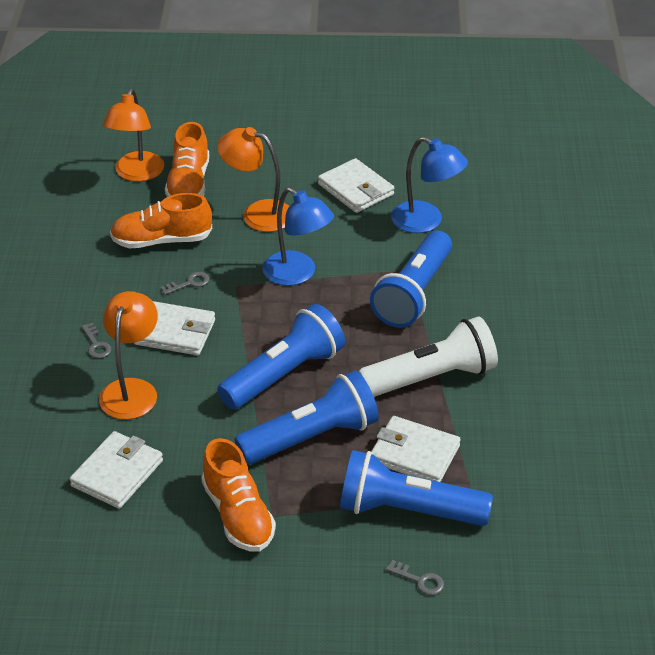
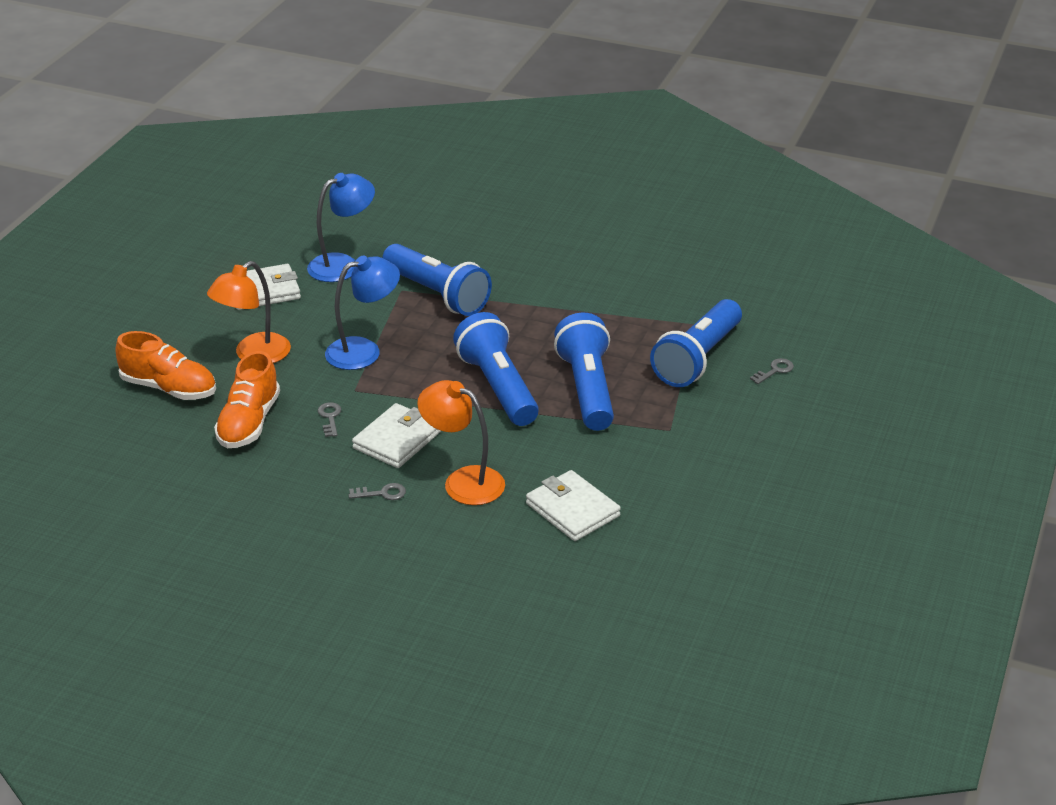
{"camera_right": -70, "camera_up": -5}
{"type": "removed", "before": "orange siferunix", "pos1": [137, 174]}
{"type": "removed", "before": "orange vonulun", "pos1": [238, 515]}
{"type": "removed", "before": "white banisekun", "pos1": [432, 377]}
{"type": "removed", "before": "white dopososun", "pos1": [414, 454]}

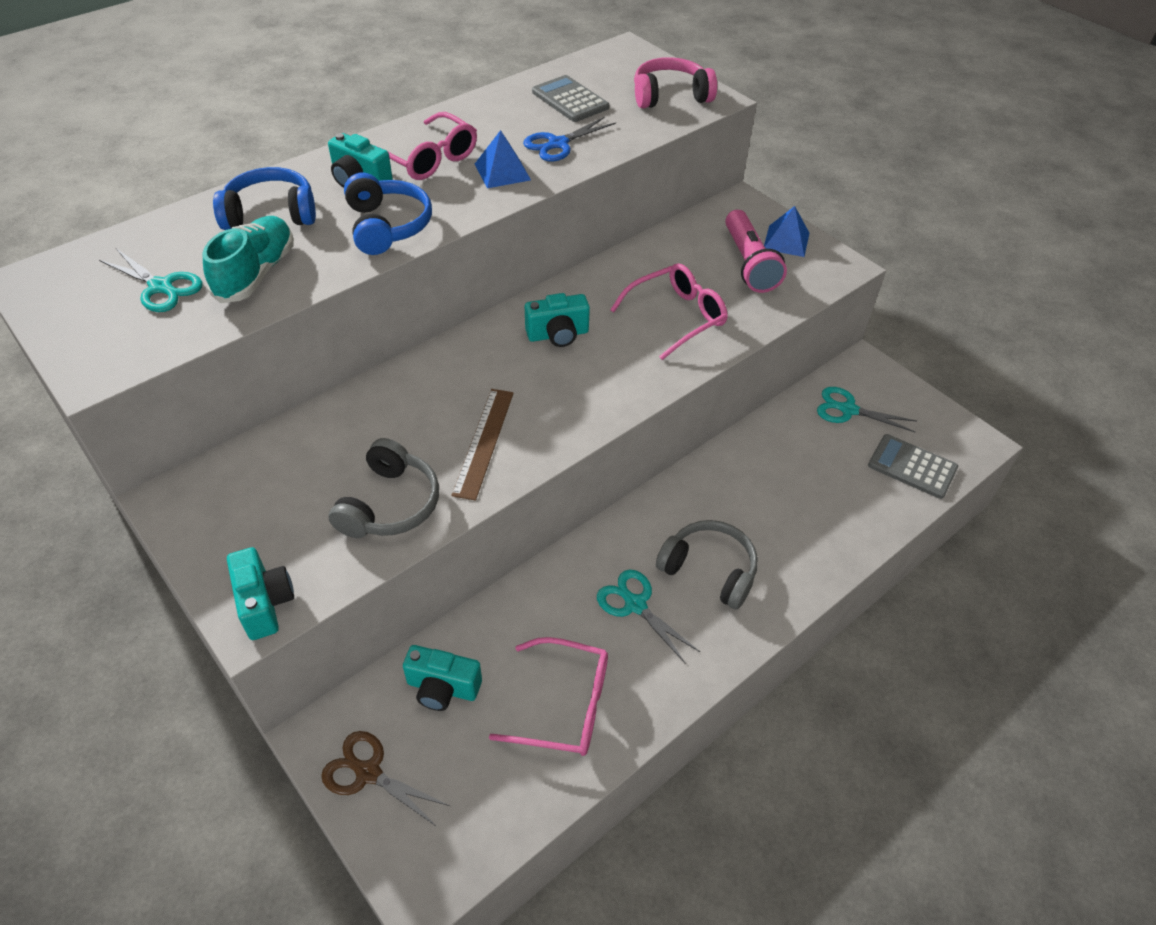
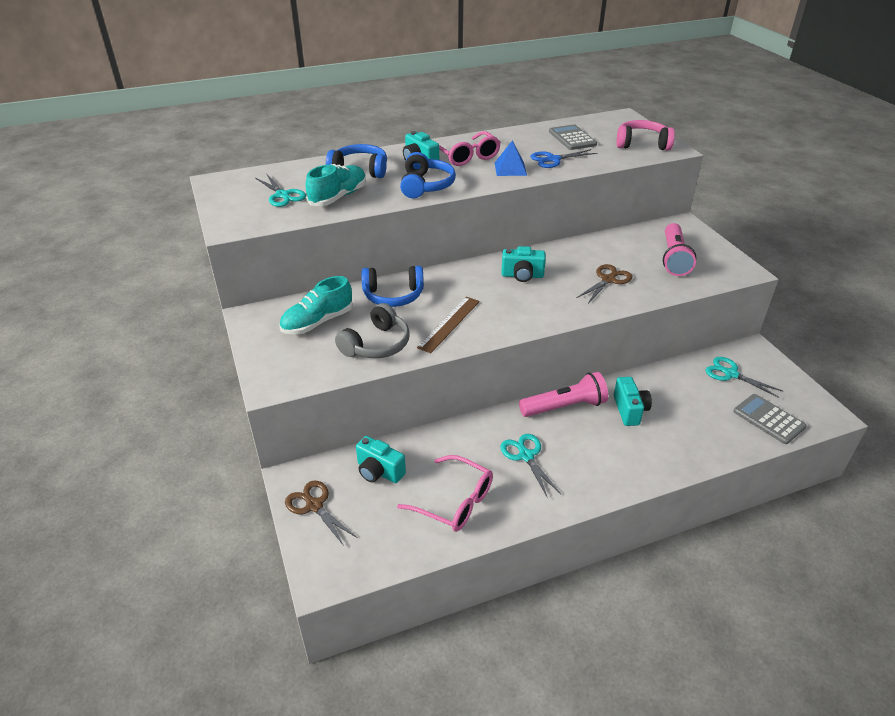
{"camera_right": 20, "camera_up": -10}
{"type": "removed", "before": "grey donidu", "pos1": [709, 570]}
{"type": "removed", "before": "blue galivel", "pos1": [786, 241]}
{"type": "added", "after": "turquoise vonulun", "pos2": [318, 322]}
{"type": "added", "after": "blue donidu", "pos2": [393, 295]}
{"type": "added", "after": "pink banisekun", "pos2": [564, 407]}
{"type": "moved", "before": "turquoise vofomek", "pos1": [264, 603], "pos2": [629, 410]}
{"type": "replaced", "before": "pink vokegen", "after": "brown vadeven", "pos1": [676, 317], "pos2": [608, 280]}

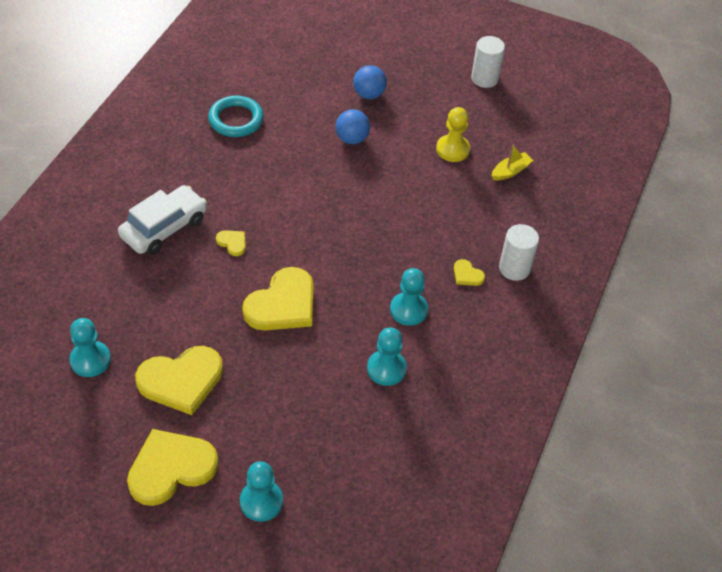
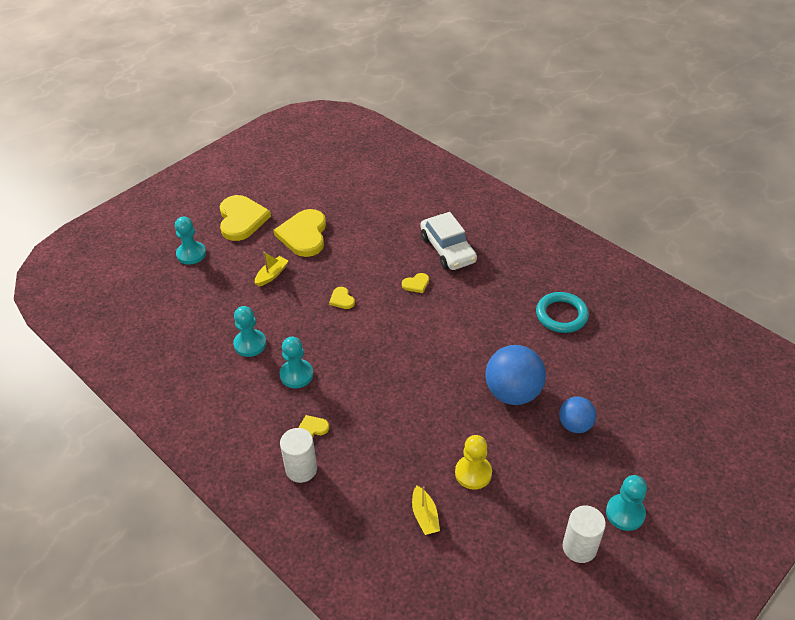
{"camera_right": 115, "camera_up": -5}
{"type": "added", "after": "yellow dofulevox", "pos2": [271, 275]}
{"type": "moved", "before": "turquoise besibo", "pos1": [90, 360], "pos2": [625, 513]}
{"type": "resized", "before": "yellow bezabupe", "pos1": [282, 304], "pos2": [342, 299], "scale": 0.44}
{"type": "resized", "before": "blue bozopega", "pos1": [352, 139], "pos2": [513, 393], "scale": 1.68}

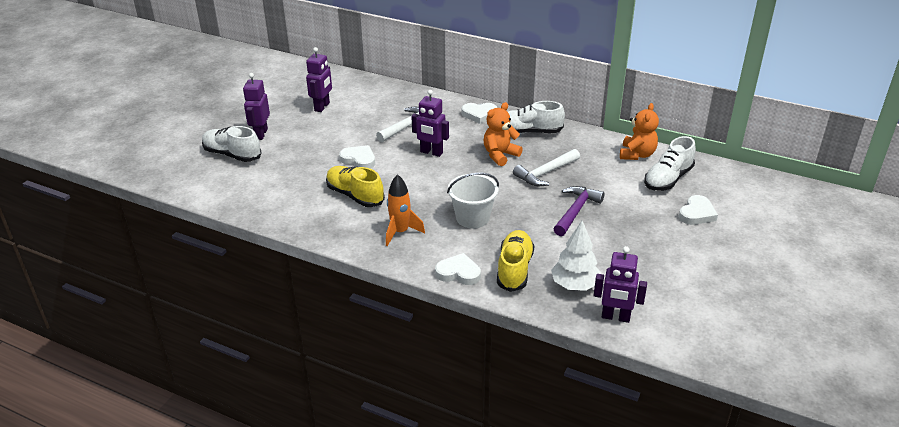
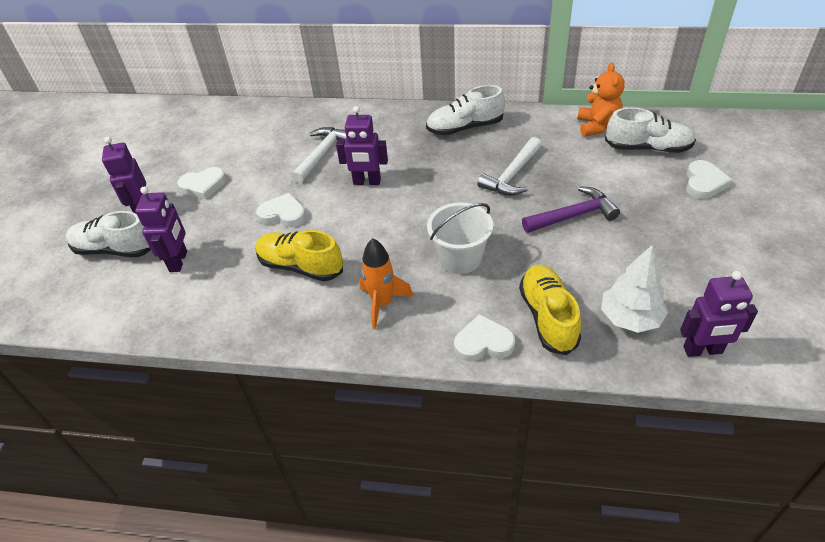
{"camera_right": -15, "camera_up": 10}
{"type": "removed", "before": "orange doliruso", "pos1": [500, 155]}
{"type": "moved", "before": "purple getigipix", "pos1": [322, 107], "pos2": [179, 261]}
{"type": "moved", "before": "white bezabupe", "pos1": [479, 114], "pos2": [203, 186]}
{"type": "turned", "before": "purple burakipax", "pos1": [576, 211], "pos2": [573, 215], "turn": 60}
{"type": "turned", "before": "white vonulun", "pos1": [668, 179], "pos2": [647, 148], "turn": -105}

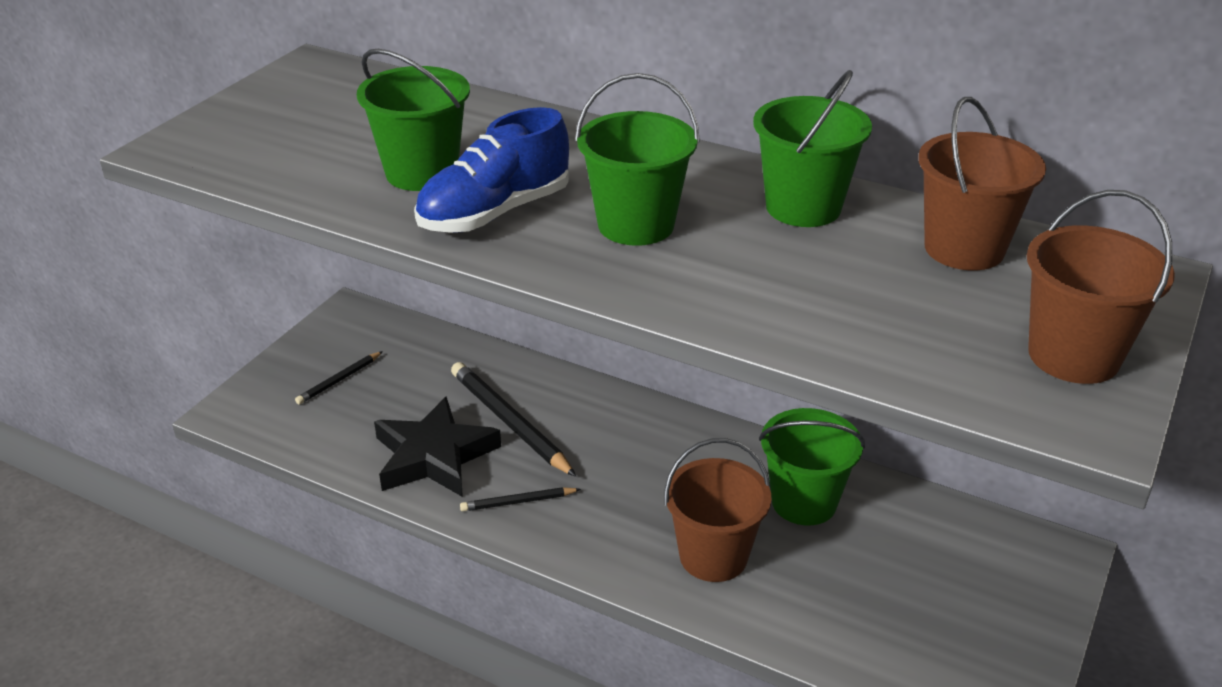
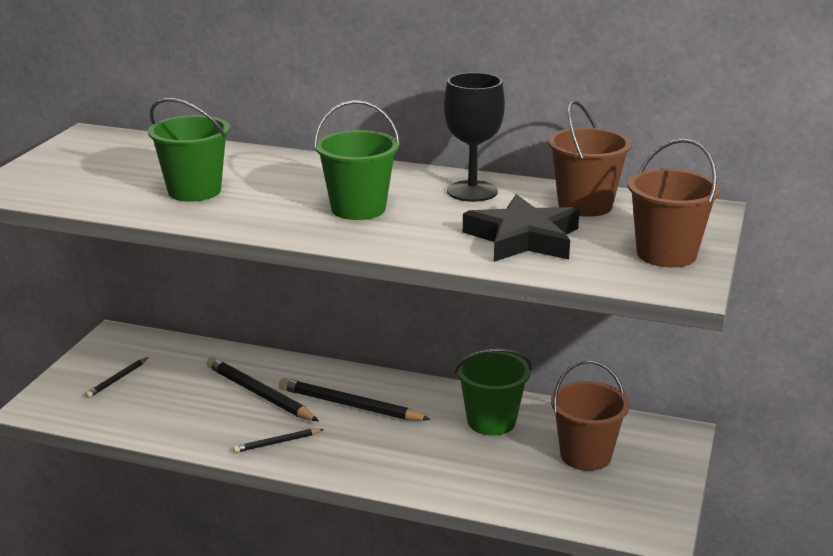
{"camera_right": -10, "camera_up": -10}
{"type": "removed", "before": "blue vonulun", "pos1": [494, 213]}
{"type": "added", "after": "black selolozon", "pos2": [349, 405]}
{"type": "moved", "before": "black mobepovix", "pos1": [434, 456], "pos2": [523, 238]}
{"type": "moved", "before": "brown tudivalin", "pos1": [713, 556], "pos2": [585, 455]}
{"type": "replaced", "before": "green tudivalin", "after": "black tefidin", "pos1": [803, 207], "pos2": [472, 191]}

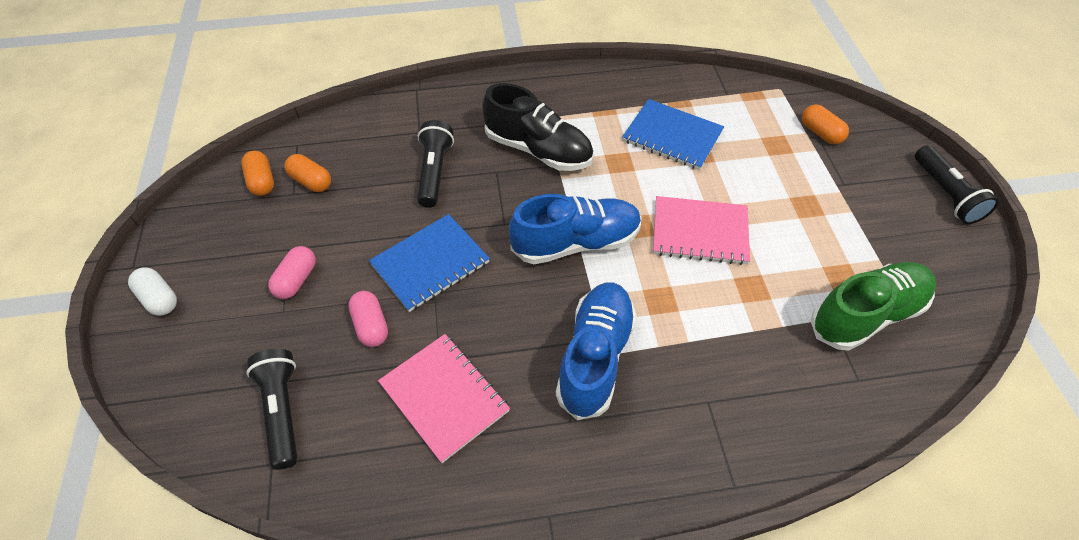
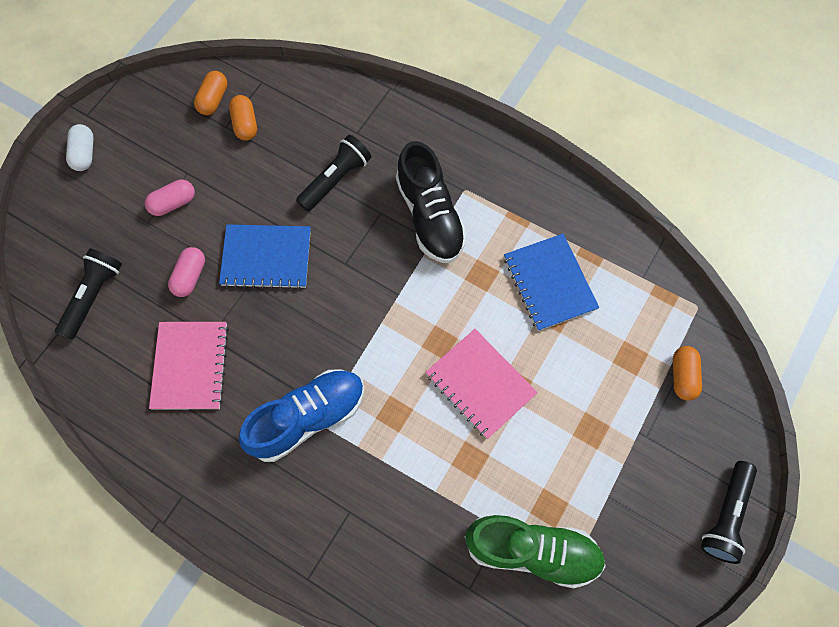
{"camera_right": 40, "camera_up": 15}
{"type": "removed", "before": "blue vonulun", "pos1": [576, 243]}

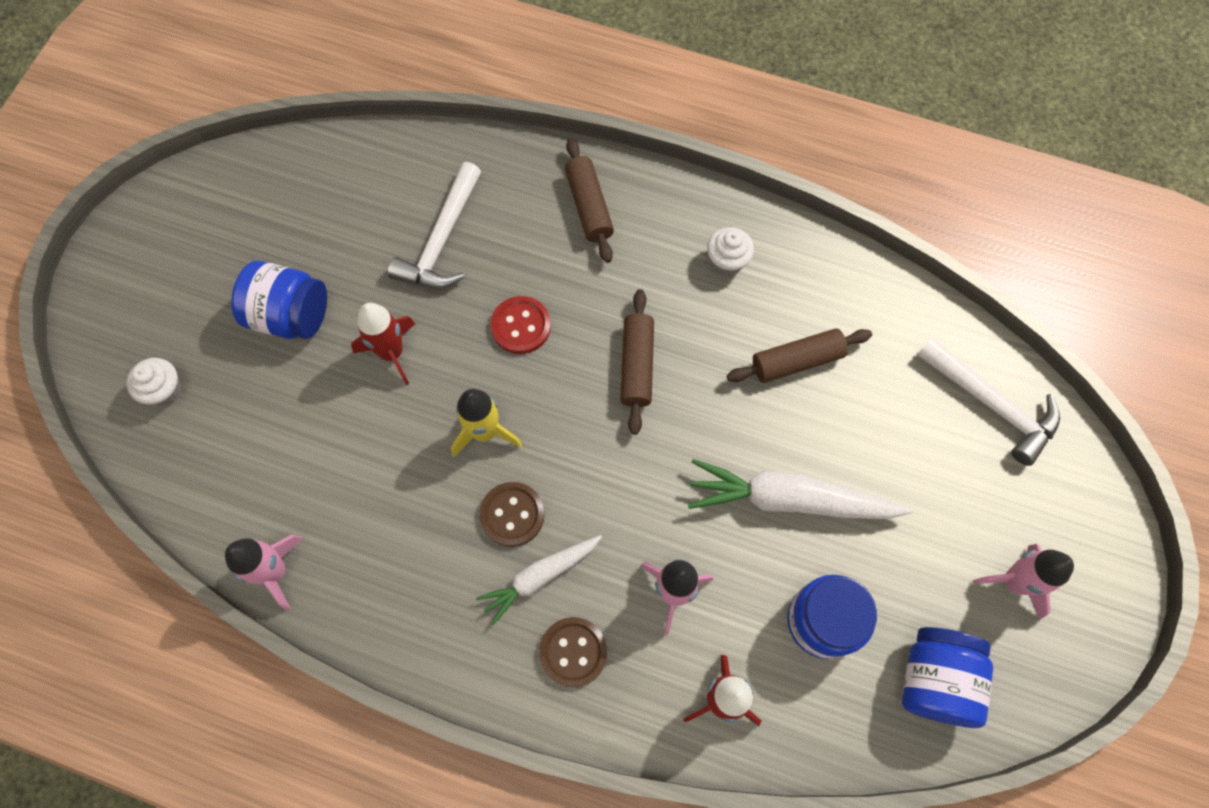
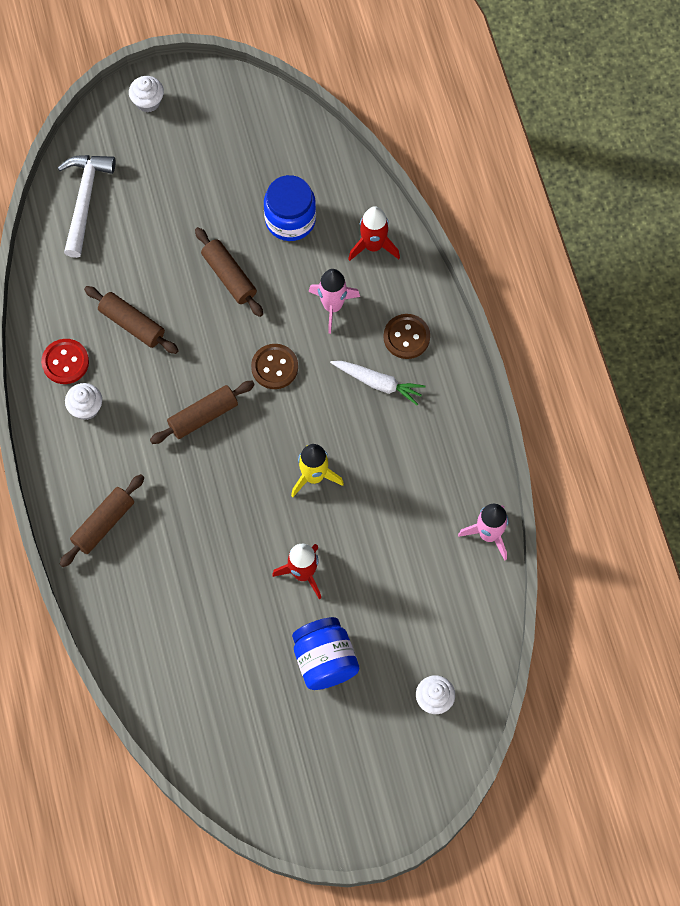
{"camera_right": -125, "camera_up": 0}
{"type": "removed", "before": "white burakipax", "pos1": [442, 241]}
{"type": "removed", "before": "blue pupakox", "pos1": [934, 680]}
{"type": "removed", "before": "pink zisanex", "pos1": [1014, 582]}
{"type": "added", "after": "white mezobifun", "pos2": [148, 102]}
{"type": "moved", "before": "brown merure", "pos1": [512, 515], "pos2": [274, 367]}
{"type": "moved", "before": "red merure", "pos1": [521, 326], "pos2": [65, 362]}
{"type": "replaced", "before": "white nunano", "after": "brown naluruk", "pos1": [790, 499], "pos2": [229, 276]}

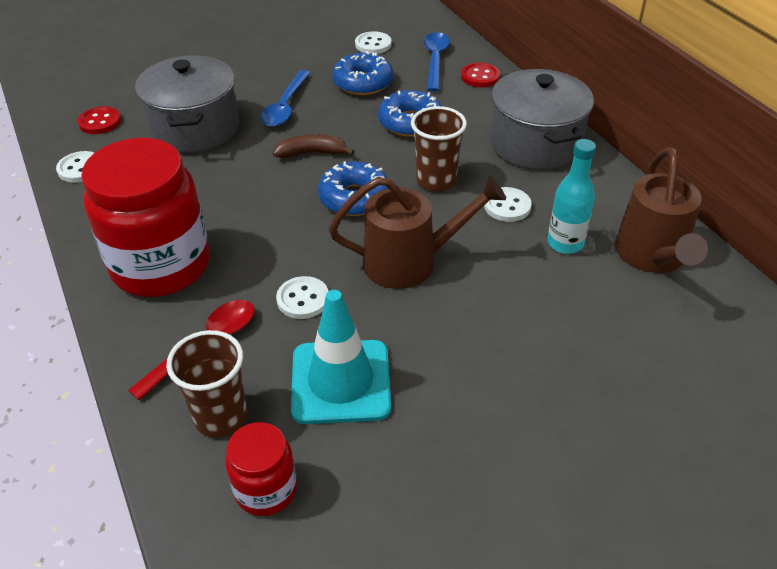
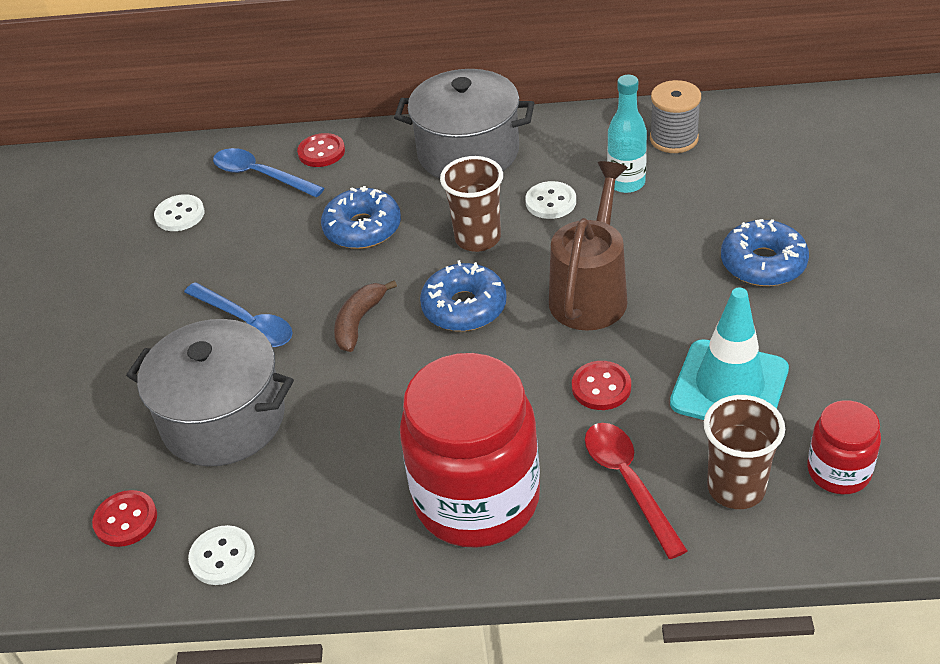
{"camera_right": -60, "camera_up": 0}
{"type": "moved", "before": "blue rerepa", "pos1": [363, 83], "pos2": [763, 263]}
{"type": "replaced", "before": "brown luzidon", "after": "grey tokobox", "pos1": [652, 257], "pos2": [674, 139]}
{"type": "recoloured", "before": "white merure", "after": "red merure", "pos1": [303, 299], "pos2": [601, 387]}

